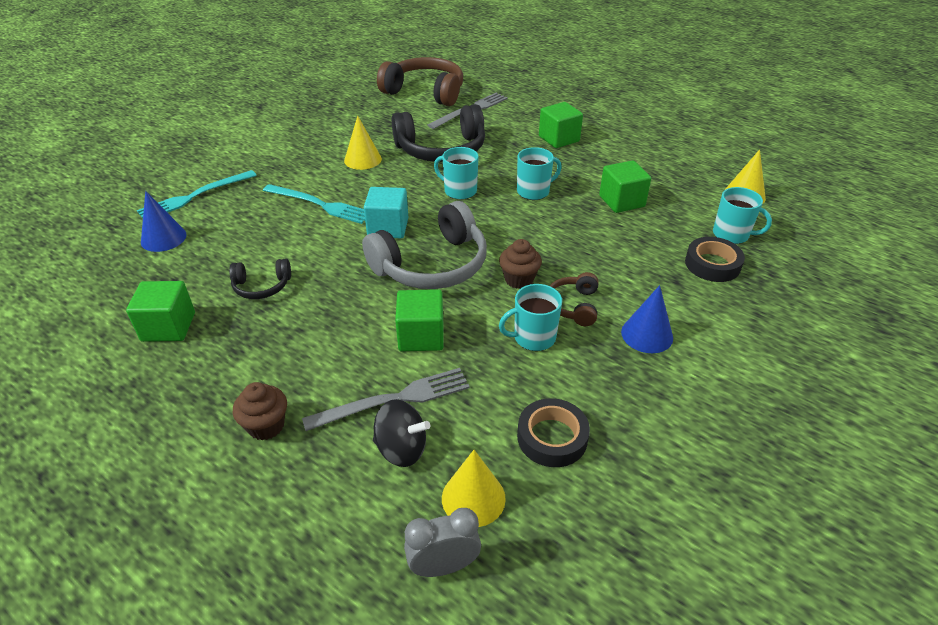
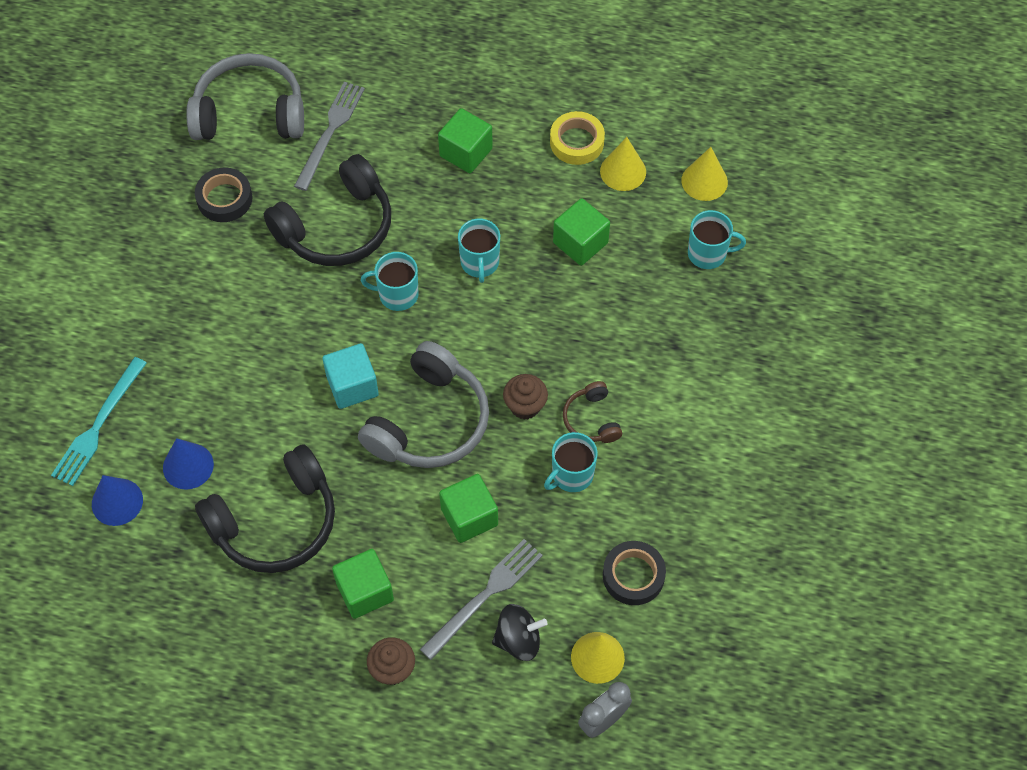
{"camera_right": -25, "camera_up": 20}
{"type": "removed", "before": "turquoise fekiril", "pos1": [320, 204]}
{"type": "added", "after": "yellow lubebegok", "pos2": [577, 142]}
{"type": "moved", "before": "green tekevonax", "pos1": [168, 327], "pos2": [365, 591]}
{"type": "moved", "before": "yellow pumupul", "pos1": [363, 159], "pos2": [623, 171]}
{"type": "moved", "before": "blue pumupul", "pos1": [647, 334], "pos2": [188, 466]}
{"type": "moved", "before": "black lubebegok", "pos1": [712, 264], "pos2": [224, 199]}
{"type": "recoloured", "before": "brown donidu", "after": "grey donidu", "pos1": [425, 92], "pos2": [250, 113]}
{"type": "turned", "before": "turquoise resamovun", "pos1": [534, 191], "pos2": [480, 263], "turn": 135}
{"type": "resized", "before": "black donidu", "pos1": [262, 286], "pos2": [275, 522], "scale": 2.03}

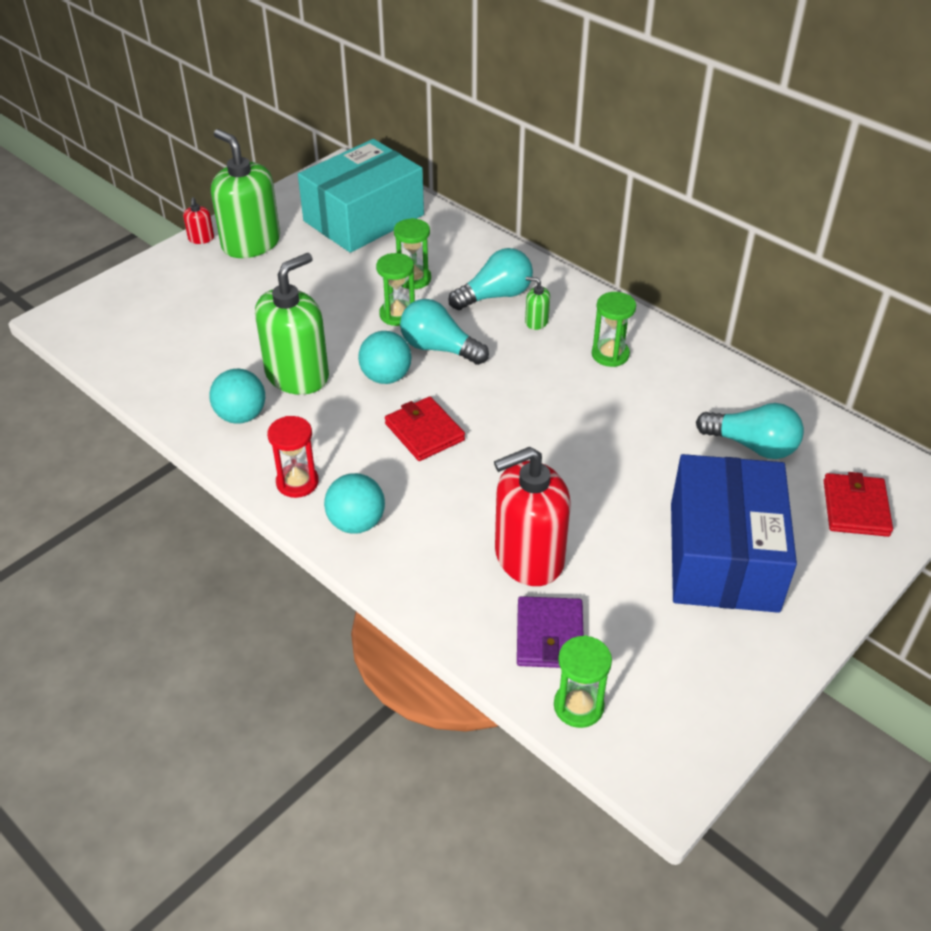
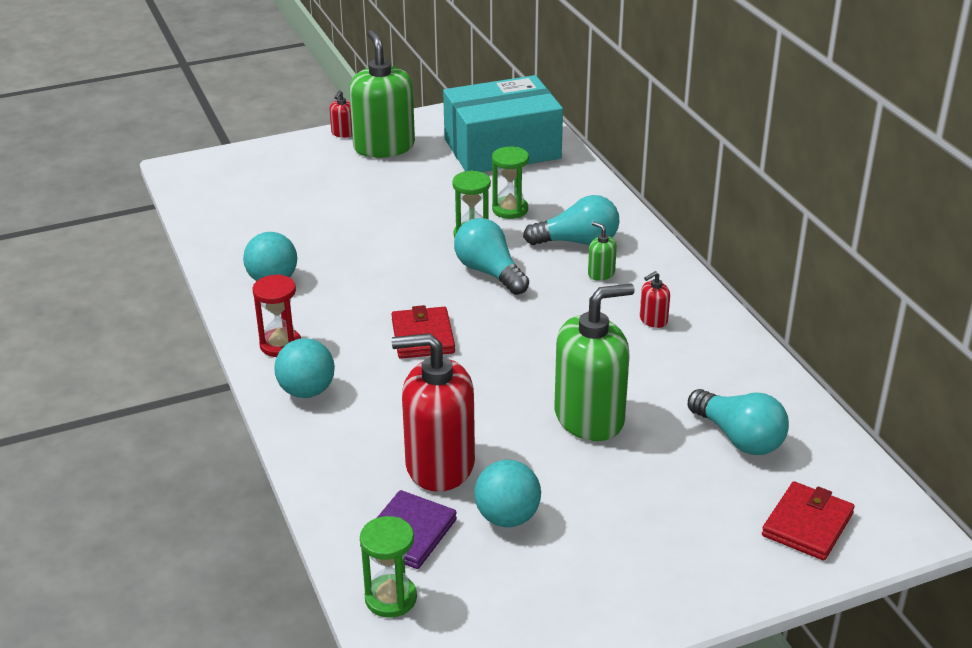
{"camera_right": 25, "camera_up": -10}
{"type": "removed", "before": "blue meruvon", "pos1": [723, 556]}
{"type": "moved", "before": "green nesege", "pos1": [297, 375], "pos2": [589, 417]}
{"type": "moved", "before": "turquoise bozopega", "pos1": [386, 377], "pos2": [507, 517]}
{"type": "replaced", "before": "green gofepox", "after": "red nesege", "pos1": [610, 354], "pos2": [653, 320]}

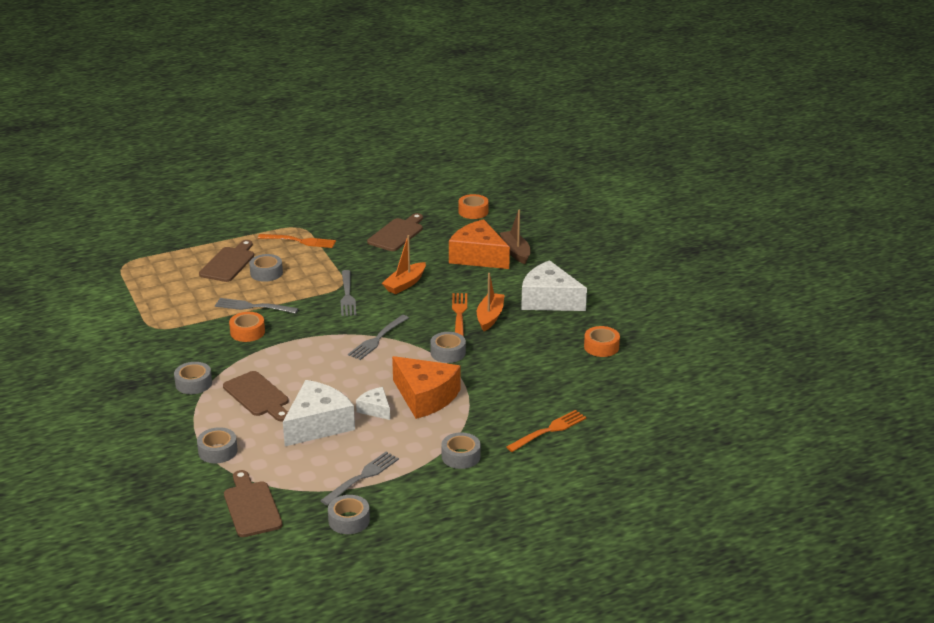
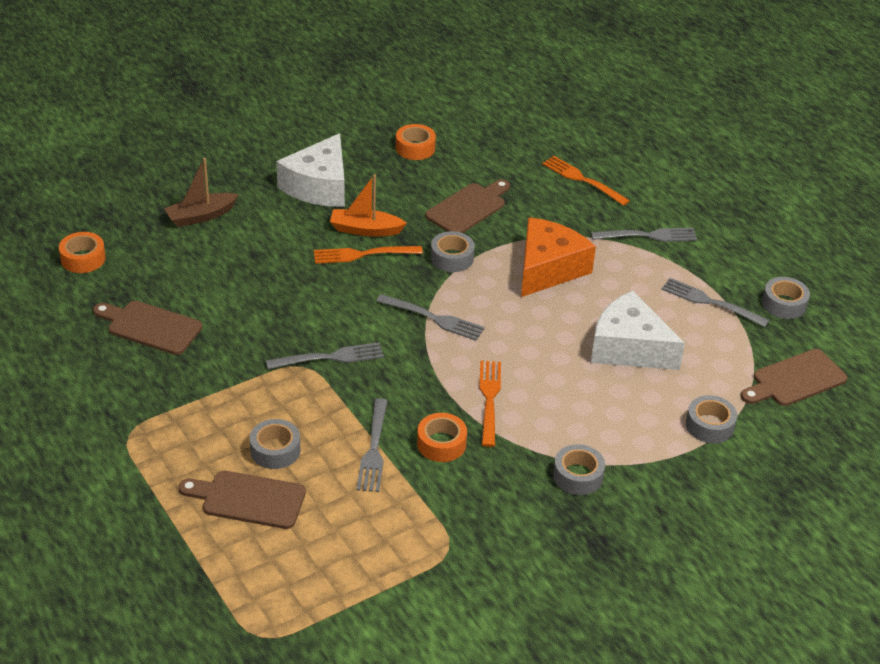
{"camera_right": -100, "camera_up": 10}
{"type": "removed", "before": "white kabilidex", "pos1": [375, 409]}
{"type": "removed", "before": "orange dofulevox", "pos1": [405, 284]}
{"type": "removed", "before": "orange kabilidex", "pos1": [478, 256]}
{"type": "moved", "before": "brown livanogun", "pos1": [258, 396], "pos2": [468, 208]}
{"type": "moved", "before": "orange fekiril", "pos1": [299, 241], "pos2": [489, 399]}
{"type": "replaced", "before": "grey lubebegok", "after": "grey fekiril", "pos1": [461, 456], "pos2": [648, 236]}

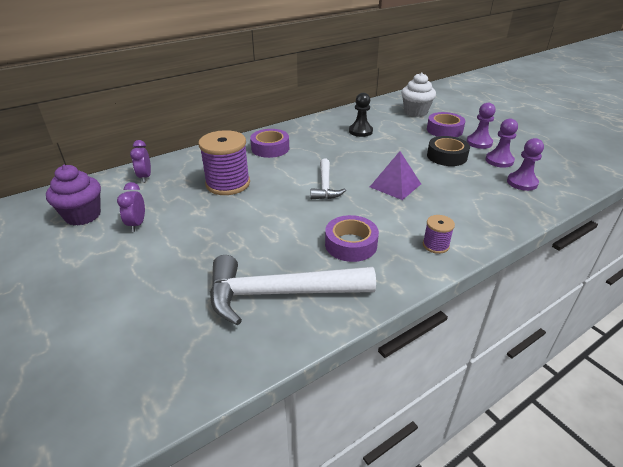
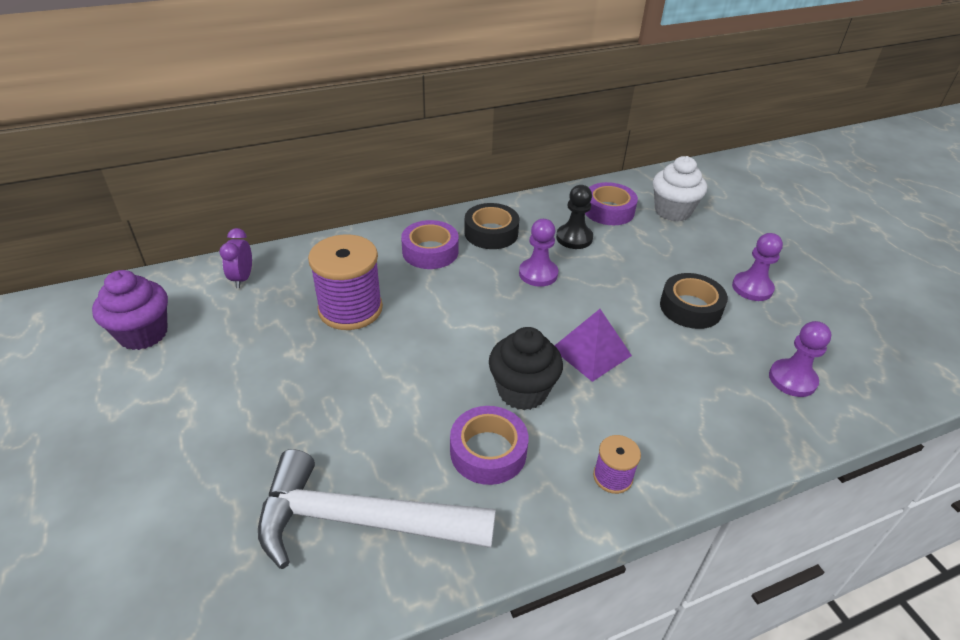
{"camera_right": 10, "camera_up": 5}
{"type": "removed", "before": "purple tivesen", "pos1": [137, 224]}
{"type": "removed", "before": "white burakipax", "pos1": [325, 186]}
{"type": "added", "after": "black lubebegok", "pos2": [491, 233]}
{"type": "added", "after": "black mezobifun", "pos2": [522, 391]}
{"type": "moved", "before": "purple lubebegok", "pos1": [444, 130], "pos2": [608, 210]}
{"type": "moved", "before": "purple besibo", "pos1": [499, 160], "pos2": [538, 274]}

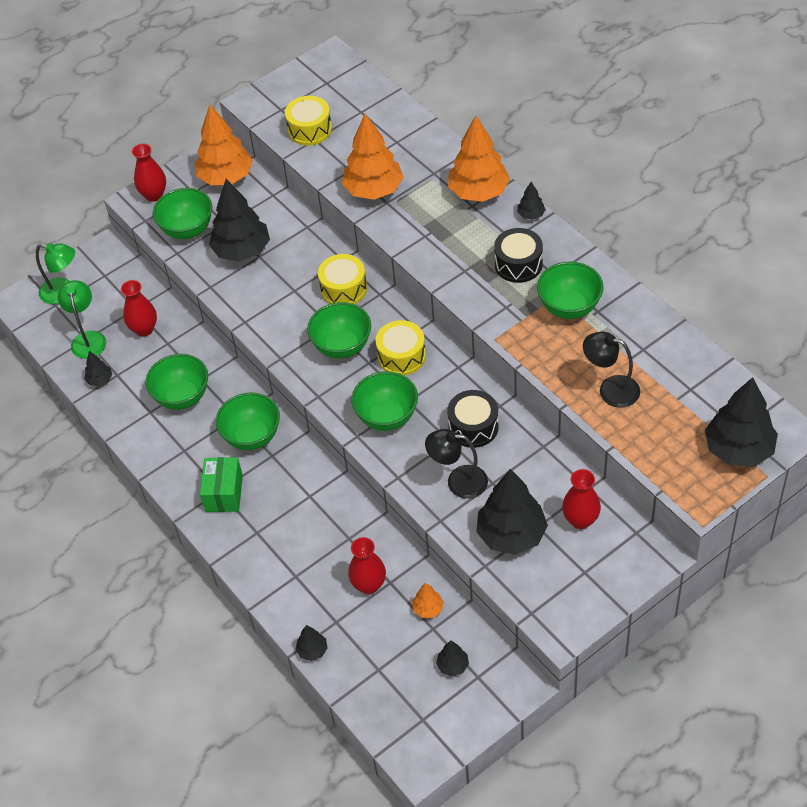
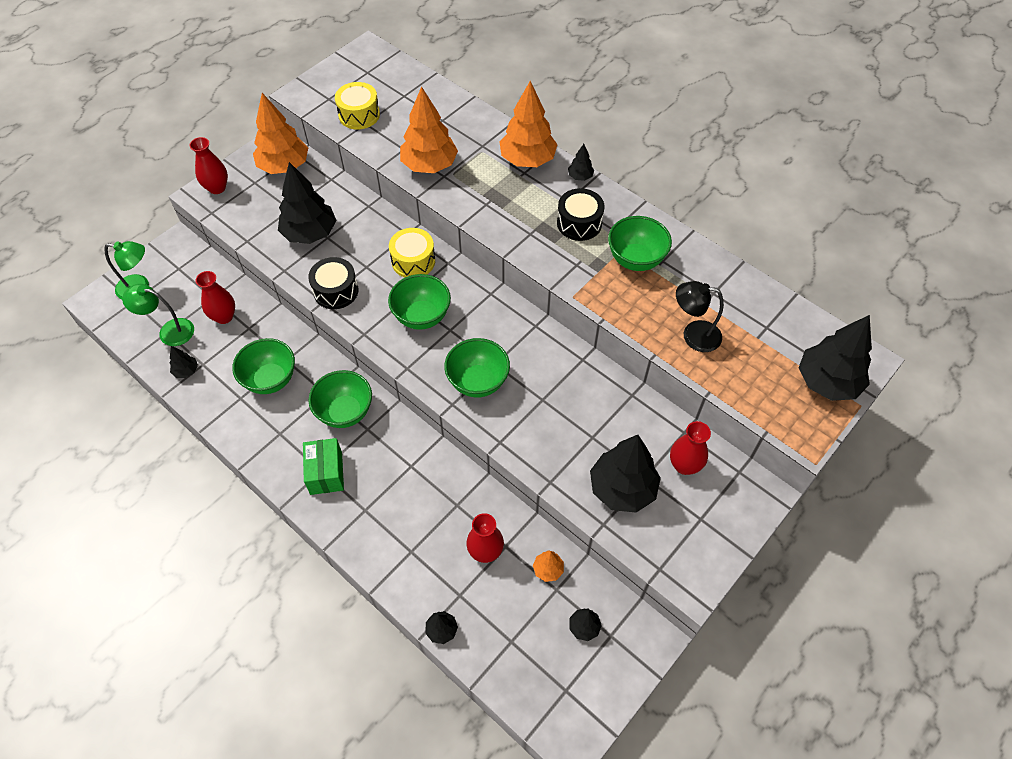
{"camera_right": -15, "camera_up": 5}
{"type": "removed", "before": "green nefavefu", "pos1": [187, 230]}
{"type": "removed", "before": "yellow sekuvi", "pos1": [401, 356]}
{"type": "removed", "before": "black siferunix", "pos1": [458, 481]}
{"type": "moved", "before": "black sekuvi", "pos1": [473, 427], "pos2": [336, 291]}
{"type": "turned", "before": "green siferunix", "pos1": [88, 338], "pos2": [169, 331], "turn": -60}

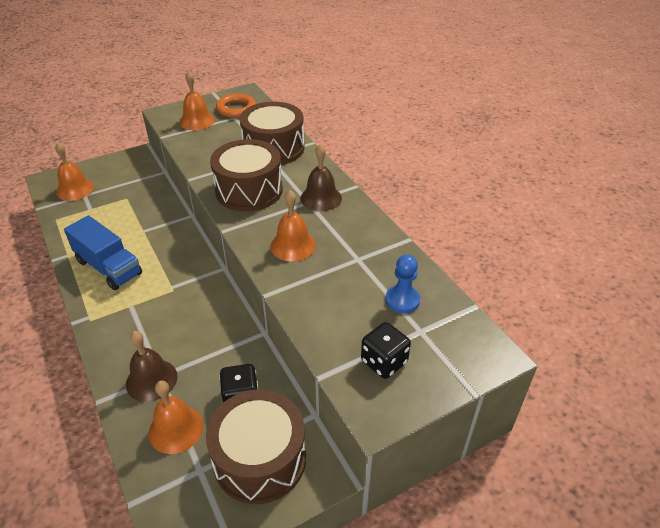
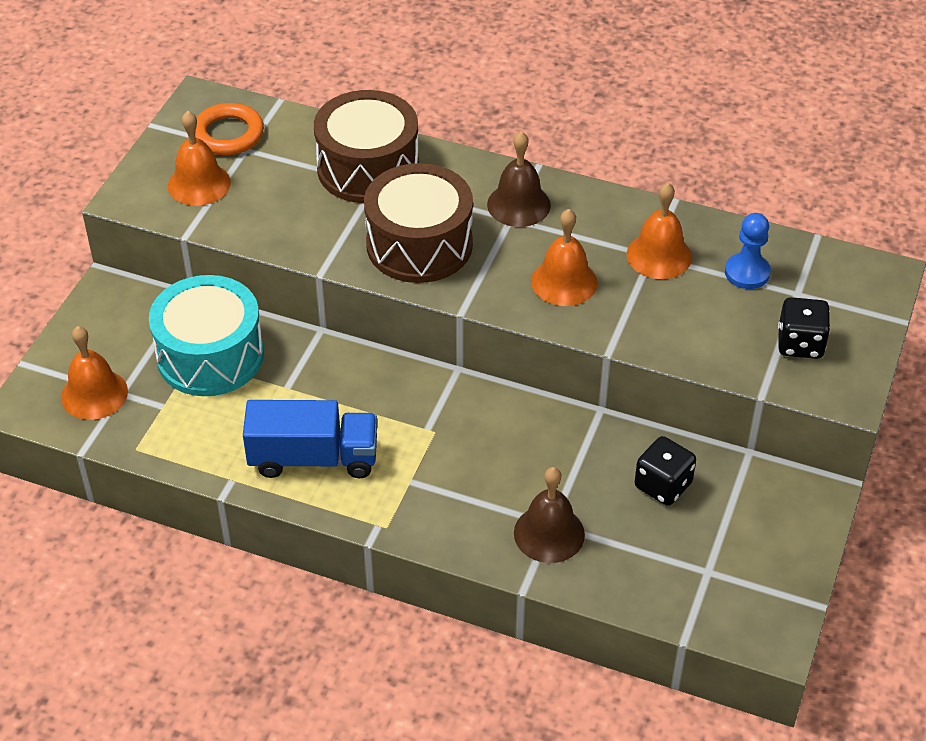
{"camera_right": -40, "camera_up": 5}
{"type": "removed", "before": "brown sekuvi", "pos1": [260, 458]}
{"type": "added", "after": "turquoise sekuvi", "pos2": [210, 355]}
{"type": "moved", "before": "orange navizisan", "pos1": [176, 429], "pos2": [659, 255]}

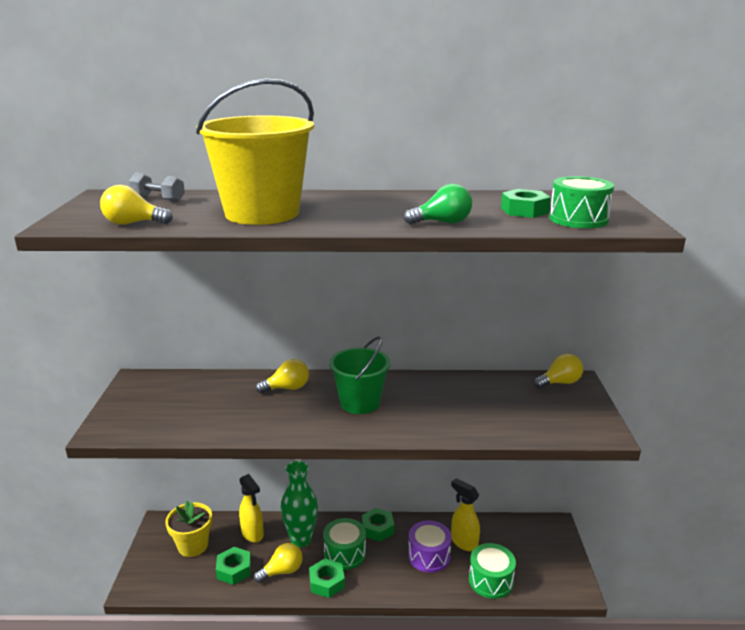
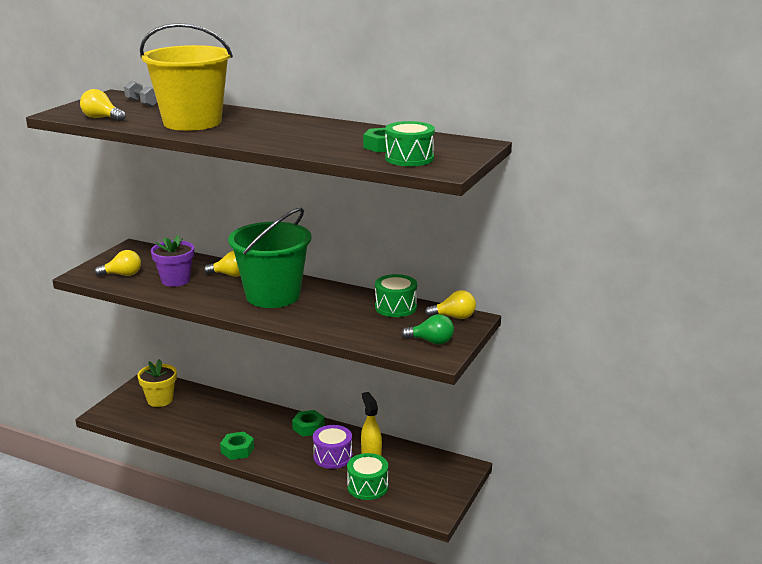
{"camera_right": 25, "camera_up": 0}
{"type": "removed", "before": "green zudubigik", "pos1": [234, 570]}
{"type": "removed", "before": "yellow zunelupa", "pos1": [252, 534]}
{"type": "removed", "before": "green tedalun", "pos1": [301, 539]}
{"type": "added", "after": "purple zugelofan", "pos2": [175, 280]}
{"type": "moved", "before": "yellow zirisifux", "pos1": [282, 571], "pos2": [122, 275]}
{"type": "moved", "before": "green sekuvi", "pos1": [345, 553], "pos2": [395, 307]}
{"type": "moved", "before": "green zirisifux", "pos1": [442, 223], "pos2": [431, 341]}
{"type": "resized", "before": "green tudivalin", "pos1": [360, 403], "pos2": [273, 295], "scale": 1.57}

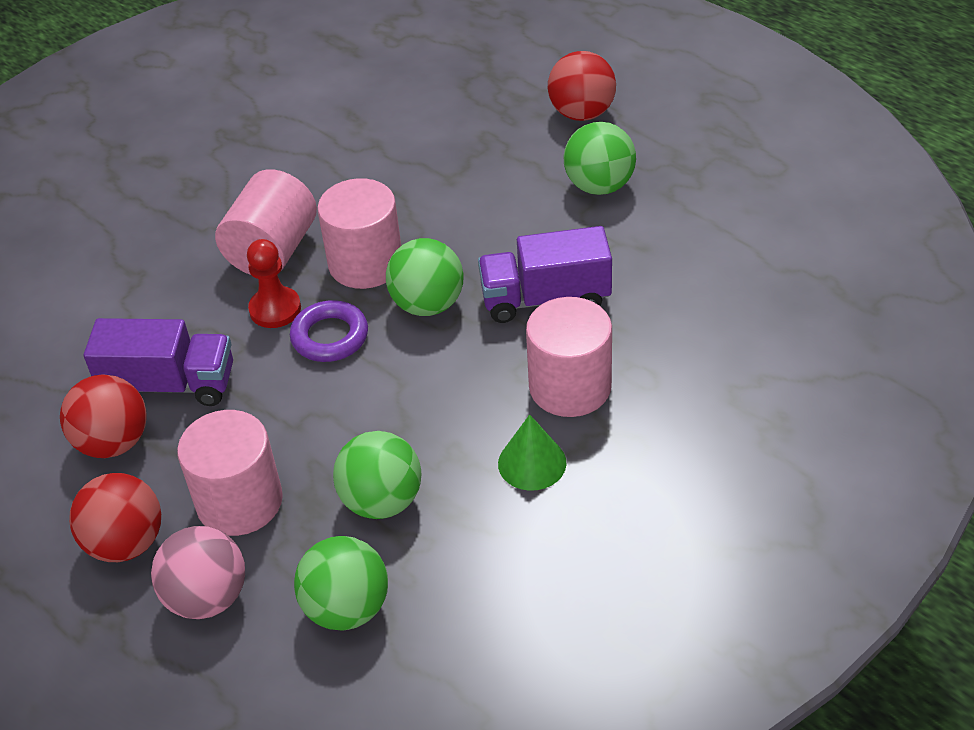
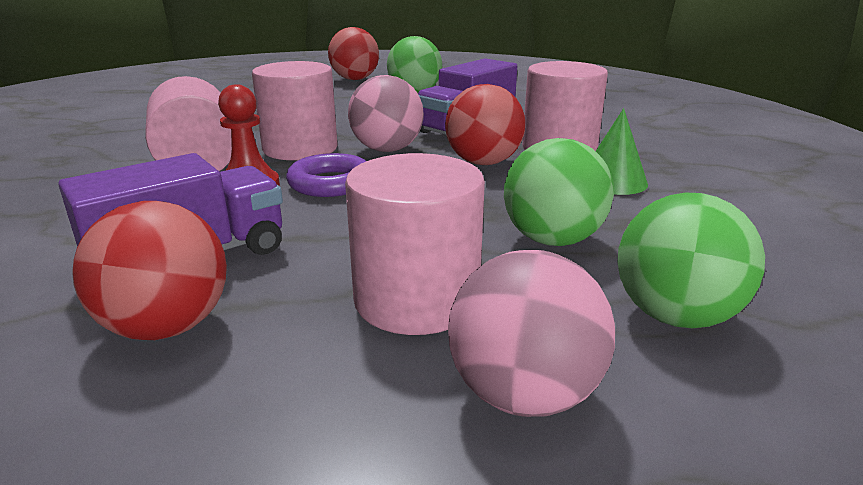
{"camera_right": -45, "camera_up": -20}
{"type": "moved", "before": "red bozopega", "pos1": [126, 543], "pos2": [483, 162]}
{"type": "recoloured", "before": "green bozopega", "after": "pink bozopega", "pos1": [428, 304], "pos2": [387, 150]}

